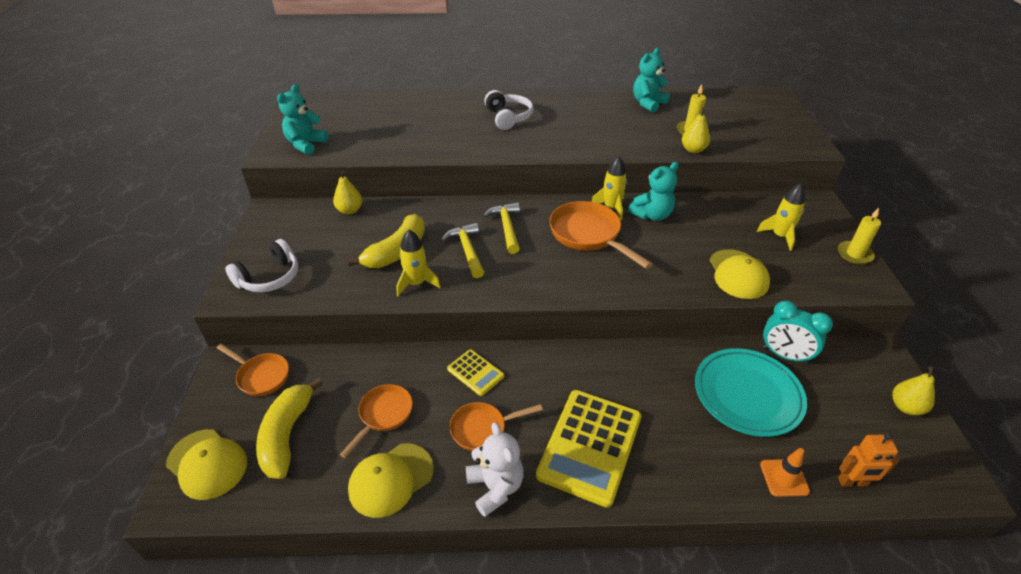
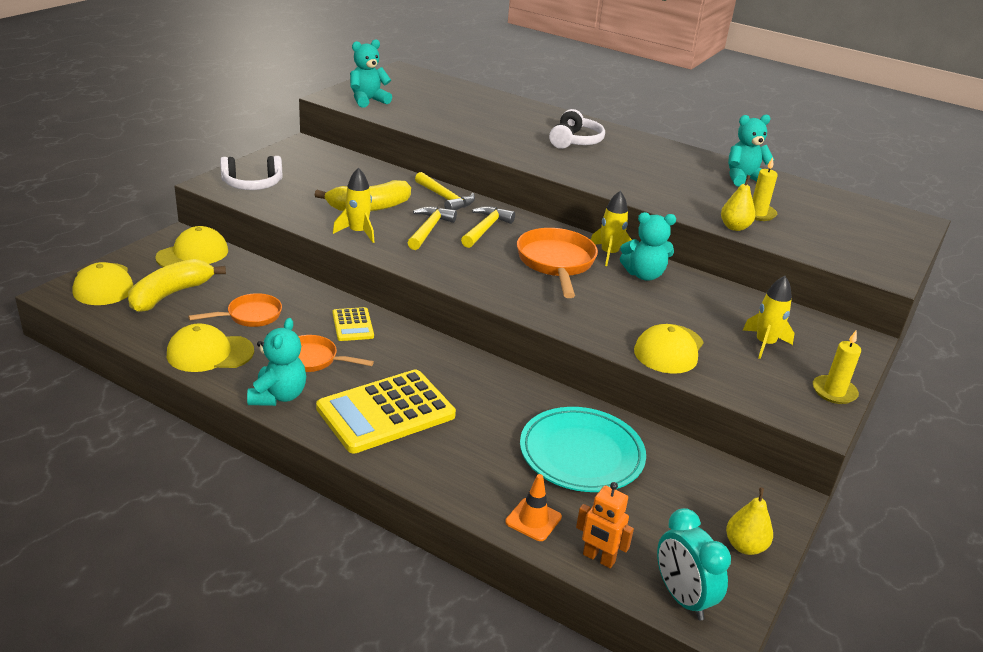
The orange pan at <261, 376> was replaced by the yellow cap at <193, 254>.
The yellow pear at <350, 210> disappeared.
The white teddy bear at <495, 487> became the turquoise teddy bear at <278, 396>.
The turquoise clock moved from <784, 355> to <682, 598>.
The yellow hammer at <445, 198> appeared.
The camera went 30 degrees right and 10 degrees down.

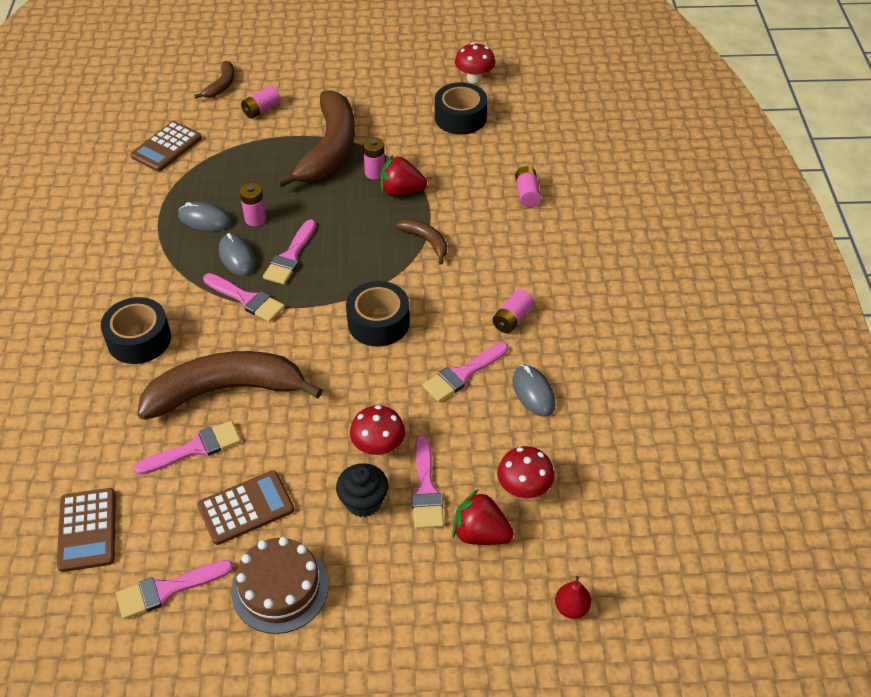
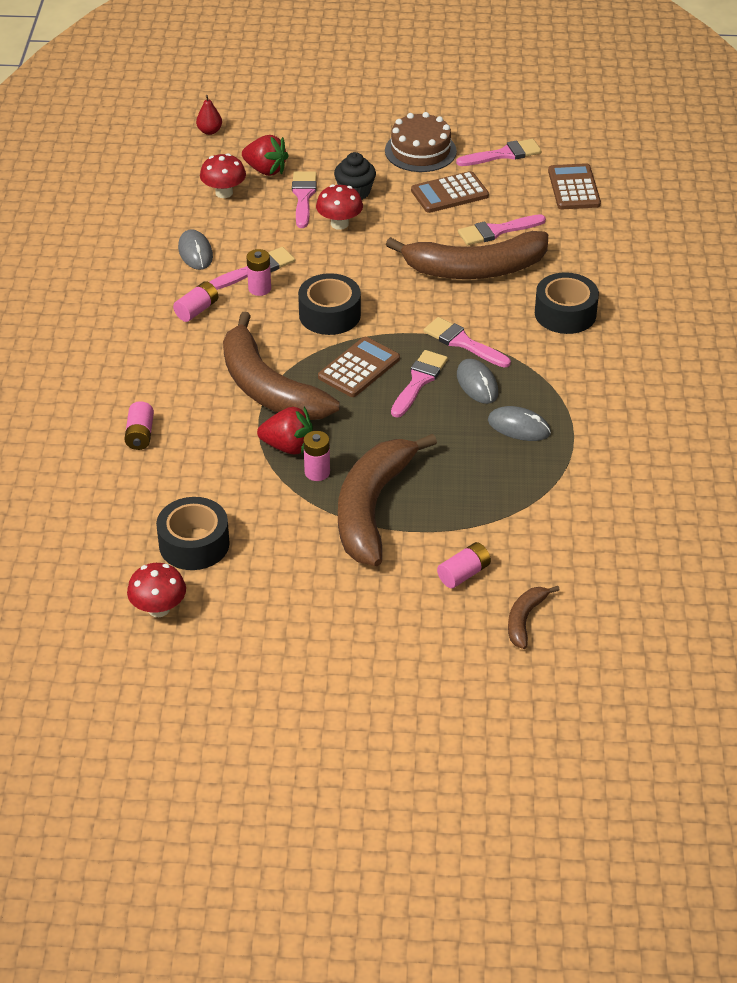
The brown calculator moved from <166, 147> to <359, 368>.
The pink battery moved from <255, 219> to <259, 288>.
The brown banana at <426, 241> changed to 2.21 times the size.
The camera went 175 degrees left and 5 degrees down.

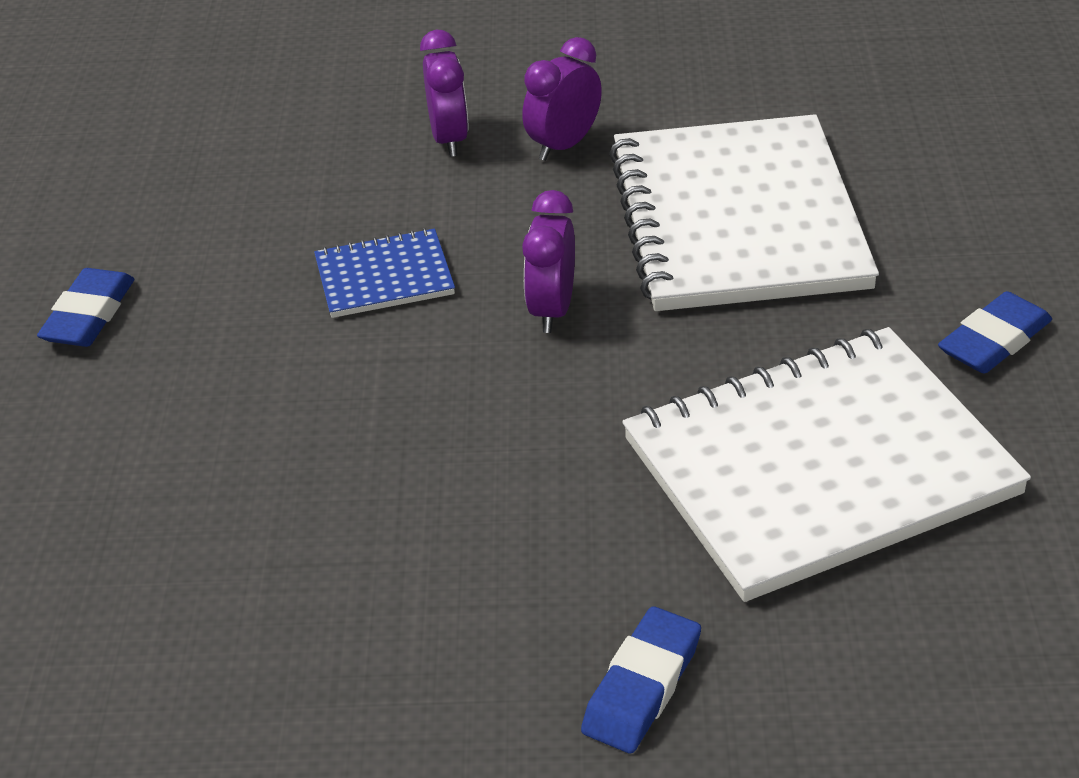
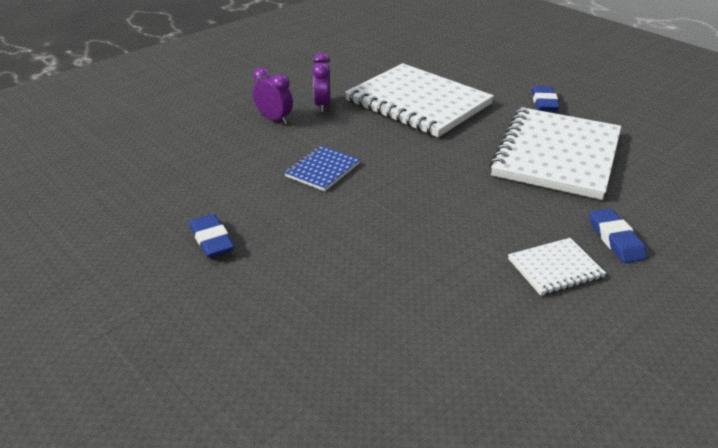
The purple clock at <552, 310> disappeared.
The white notebook at <555, 268> appeared.
The camera went 45 degrees left and 5 degrees down.

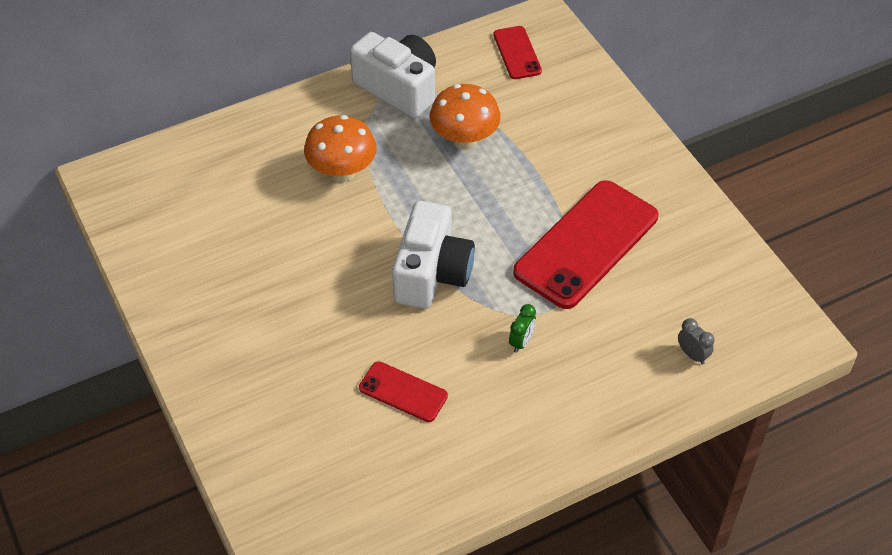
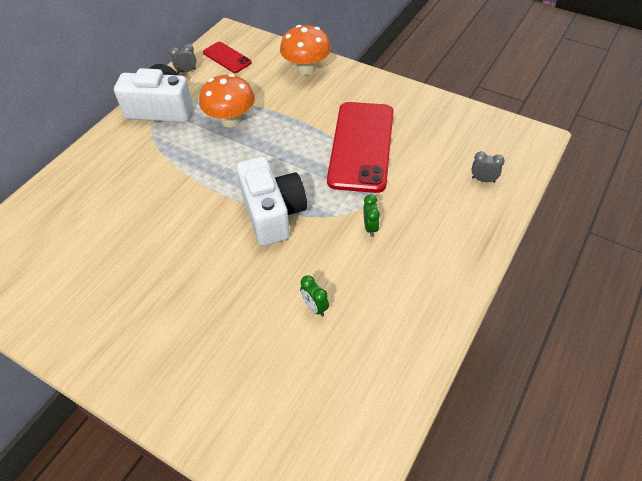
The orange mushroom moved from <342, 172> to <306, 69>.
The red phone at <403, 392> was replaced by the green clock at <315, 307>.
The grey clock at <186, 71> appeared.
The camera went 30 degrees left and 0 degrees up.

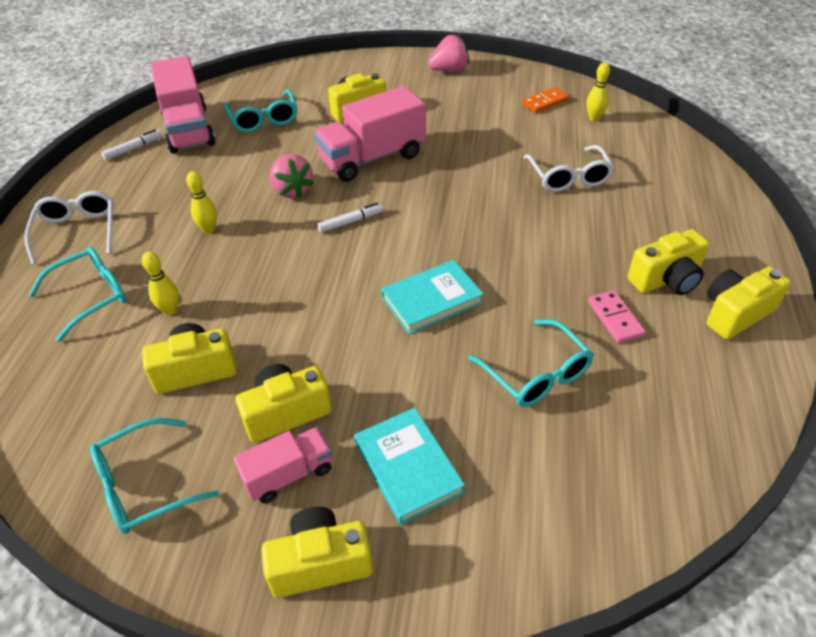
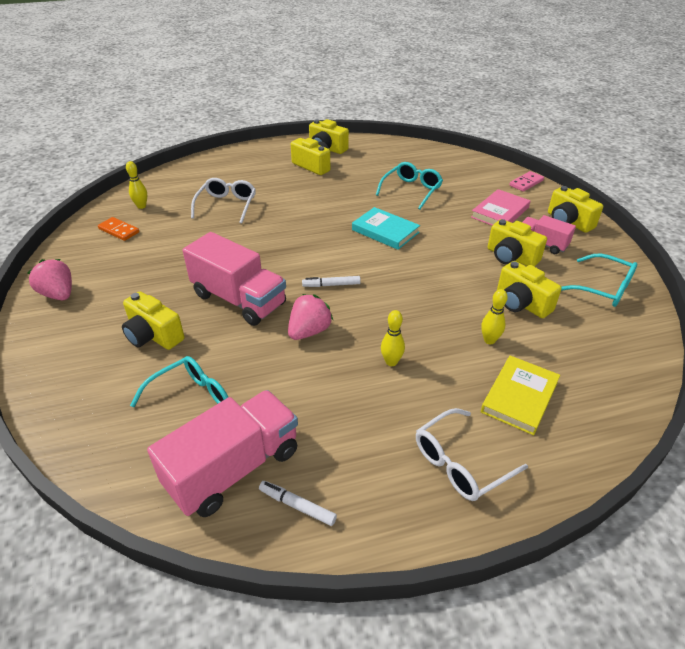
The turquoise glasses at <90, 297> was replaced by the yellow book at <519, 397>.
The white marker at <351, 221> turned 45 degrees counterclockwise.
The turquoise book at <407, 467> became the pink book at <500, 212>.
The white glasses at <568, 176> turned 45 degrees counterclockwise.
The pink domino moved from <614, 318> to <526, 183>.
The camera went 115 degrees left and 5 degrees down.

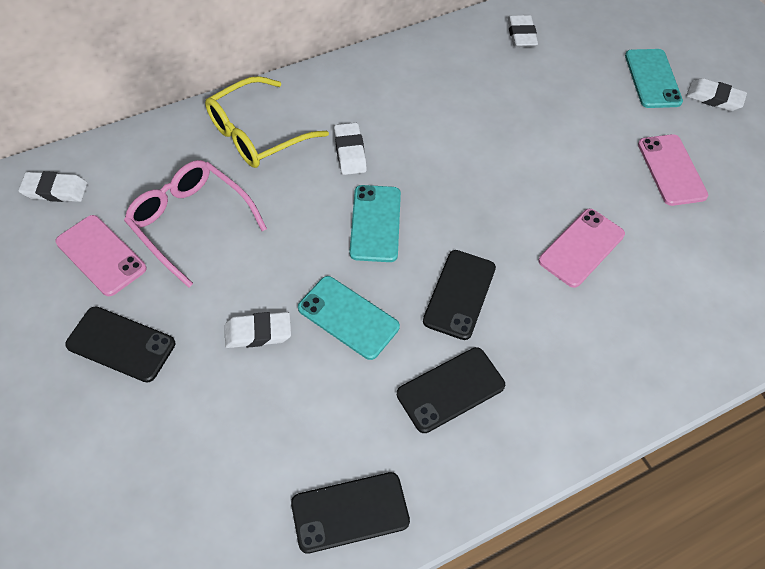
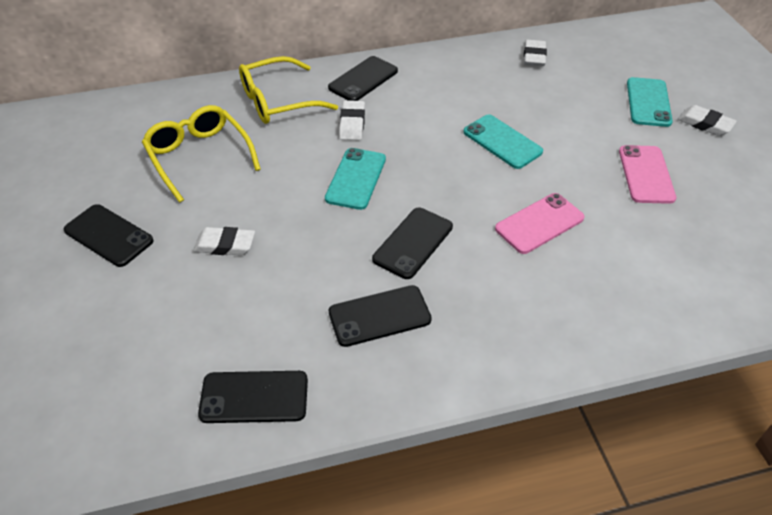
The white eraser at <55, 190> disappeared.
The pink phone at <101, 255> disappeared.
The pink glasses at <190, 222> became the yellow glasses at <198, 156>.
The turquoise phone moved from <348, 317> to <502, 142>.
The black phone at <363, 79> appeared.
The camera went 15 degrees right and 10 degrees down.

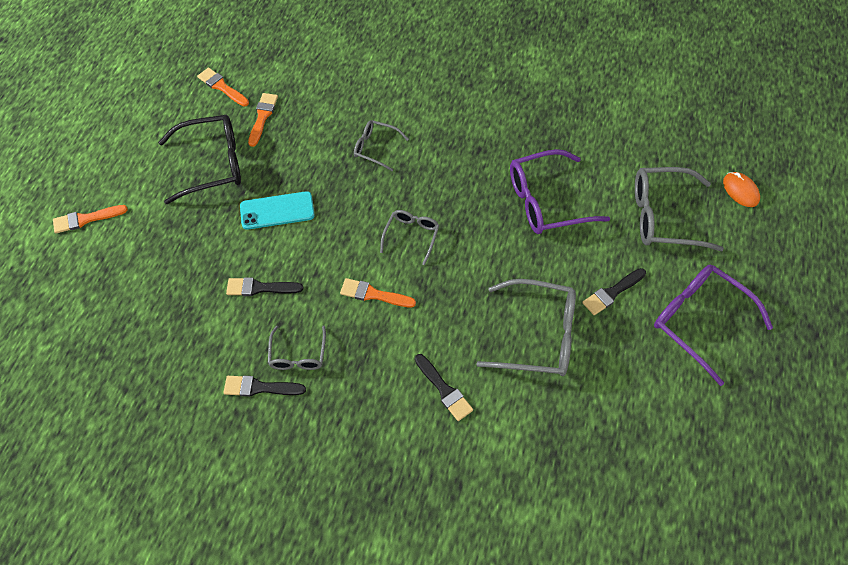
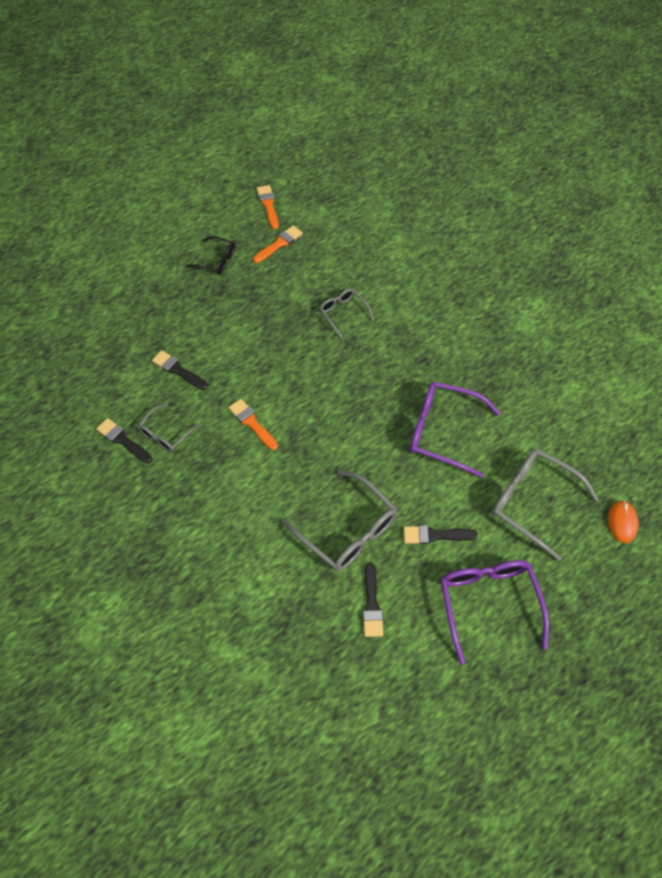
The orange brush at <86, 219> disappeared.
The black glasses at <212, 164> changed to 0.56 times the size.
The turquoise phone at <277, 211> disappeared.
The grey glasses at <411, 236> disappeared.
The black brush moved from <444, 390> to <372, 604>.
The camera went 35 degrees right and 0 degrees up.

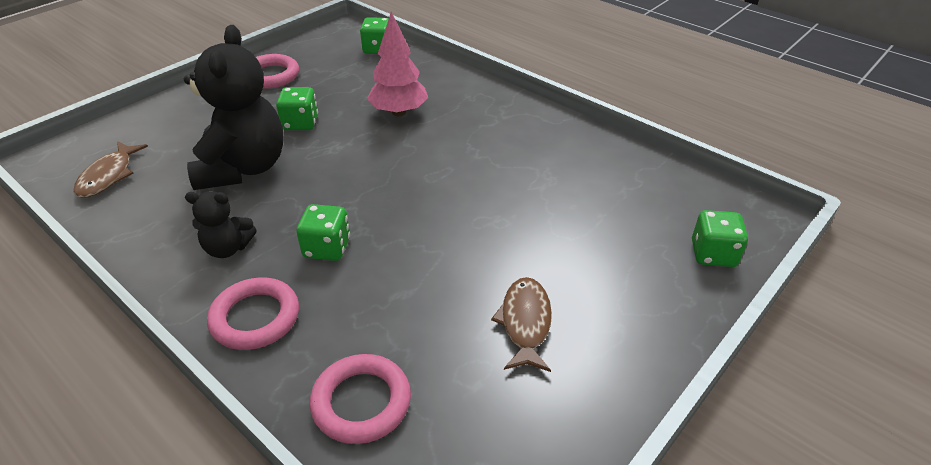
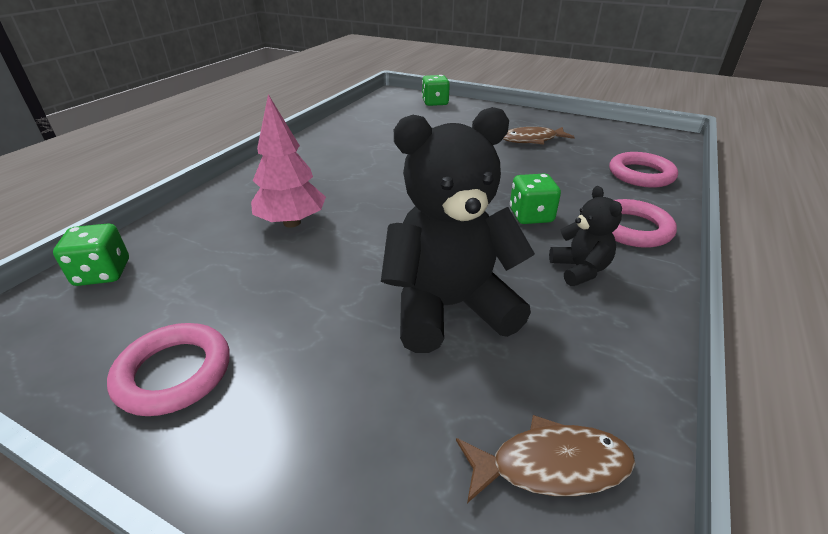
The green dice at <300, 123> disappeared.
The camera went 105 degrees left and 5 degrees down.

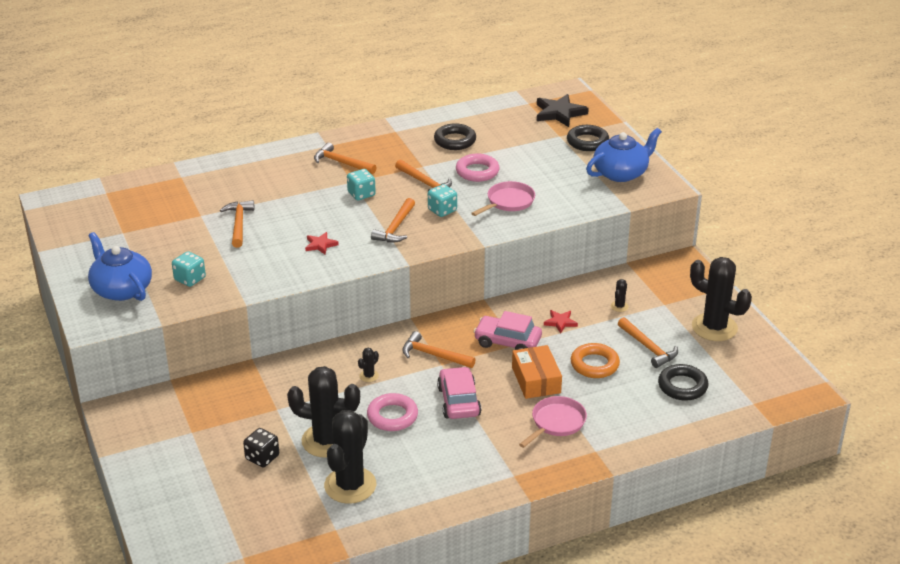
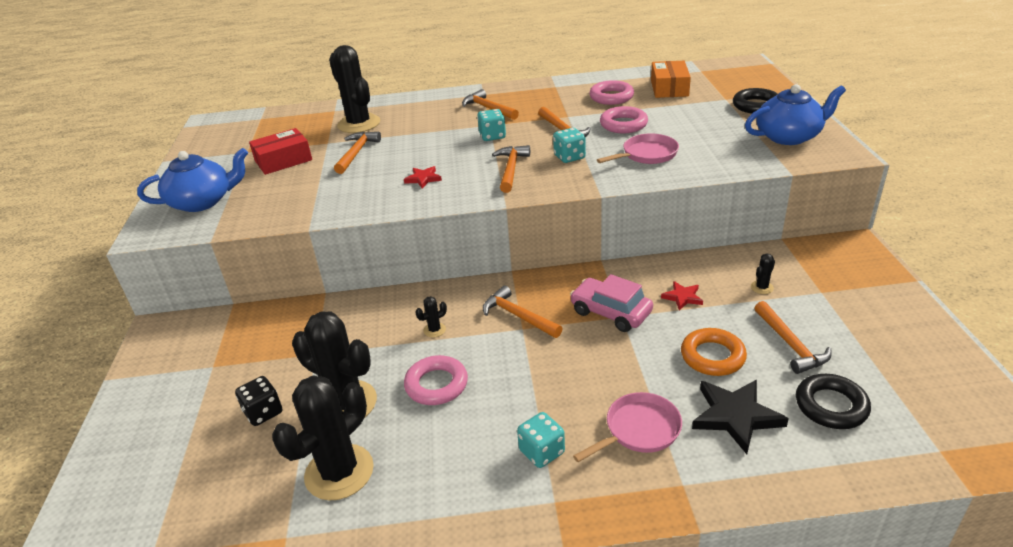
The blue teapot at <121, 289> turned 90 degrees clockwise.
The turquoise dice moved from <190, 279> to <542, 452>.
The orange hammer at <396, 228> turned 150 degrees clockwise.
The black ring at <455, 141> became the pink ring at <611, 97>.
The pink car at <459, 401> disappeared.
The orange box moved from <536, 380> to <669, 88>.
The black star moved from <559, 113> to <735, 416>.
The black cactus moved from <714, 327> to <359, 124>.
The red box at <283, 160> appeared.
The camera went 20 degrees right and 0 degrees up.

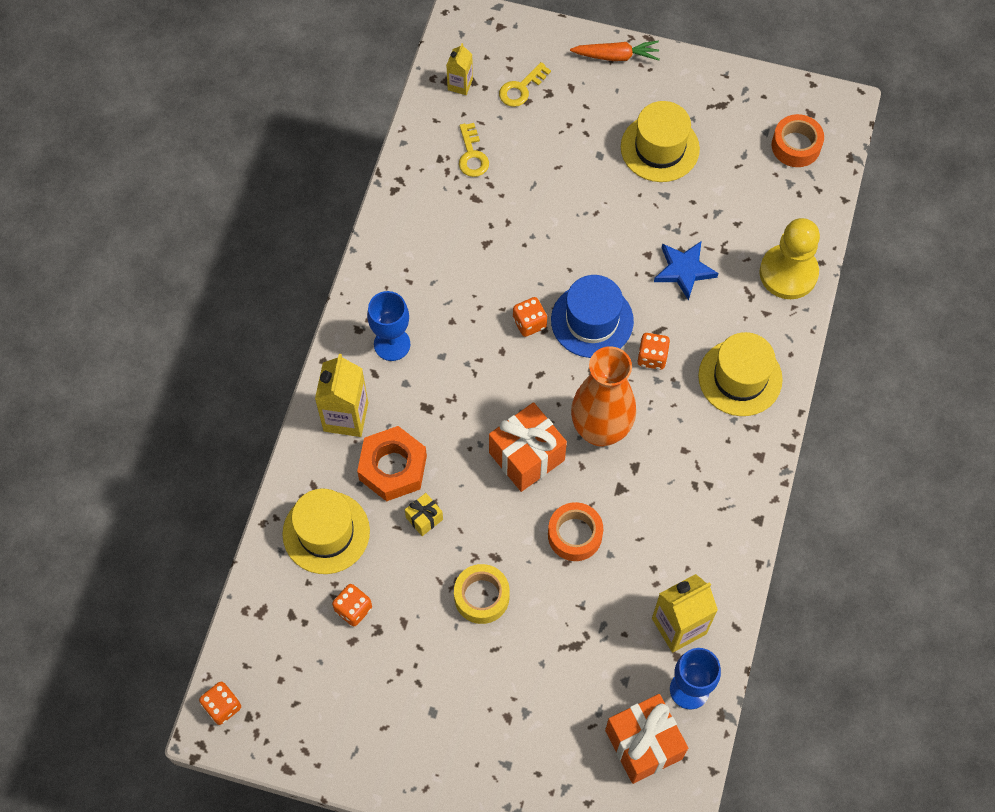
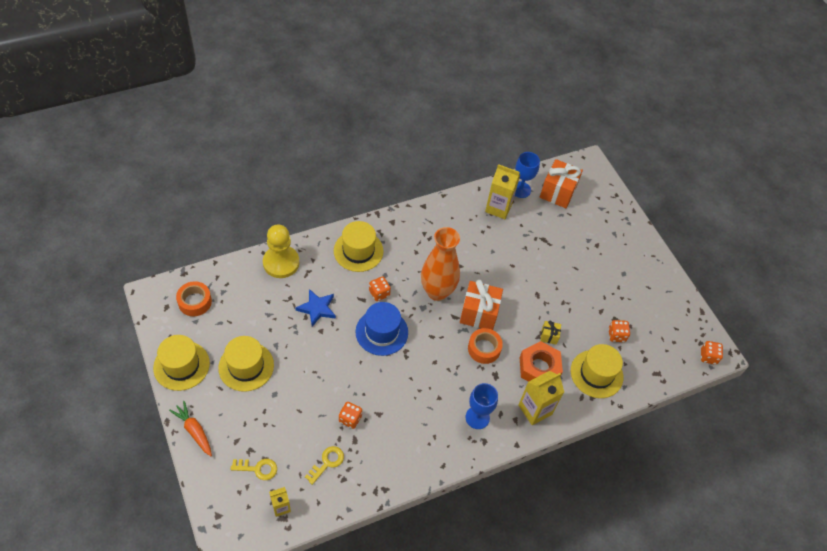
The yellow tape at <481, 597> disappeared.
The orange dice moved from <529, 323> to <350, 419>.
The orange tape moved from <574, 535> to <484, 349>.
The yellow hat at <181, 365> appeared.
The camera went 135 degrees left and 10 degrees down.

